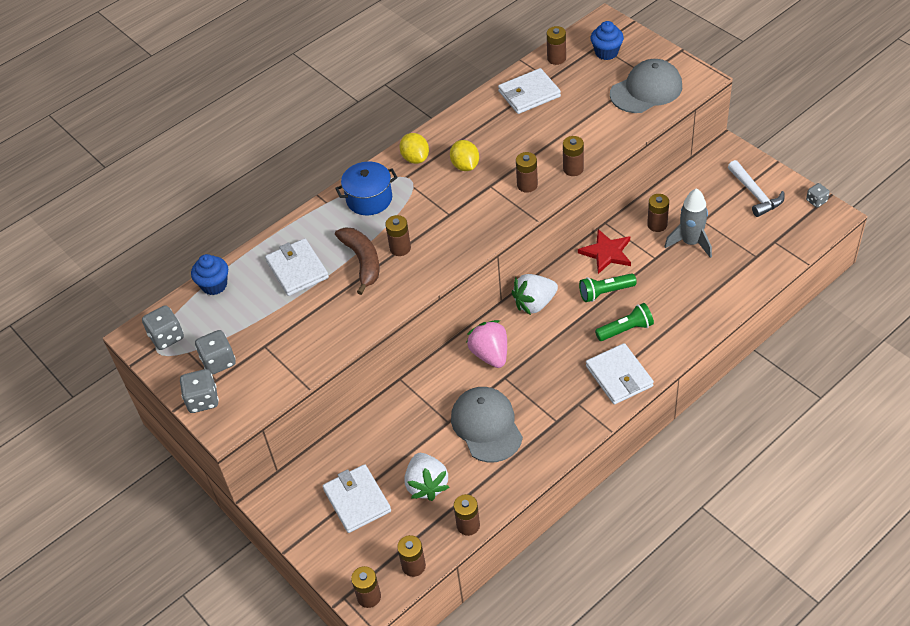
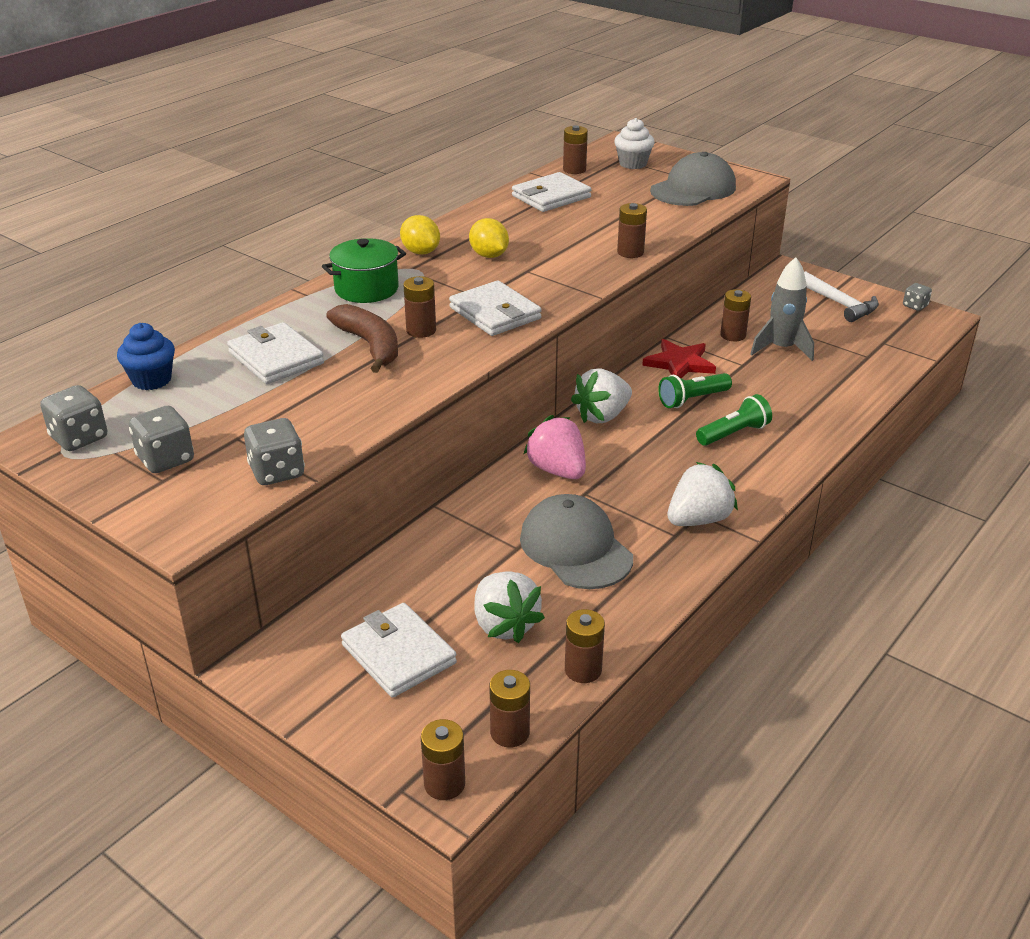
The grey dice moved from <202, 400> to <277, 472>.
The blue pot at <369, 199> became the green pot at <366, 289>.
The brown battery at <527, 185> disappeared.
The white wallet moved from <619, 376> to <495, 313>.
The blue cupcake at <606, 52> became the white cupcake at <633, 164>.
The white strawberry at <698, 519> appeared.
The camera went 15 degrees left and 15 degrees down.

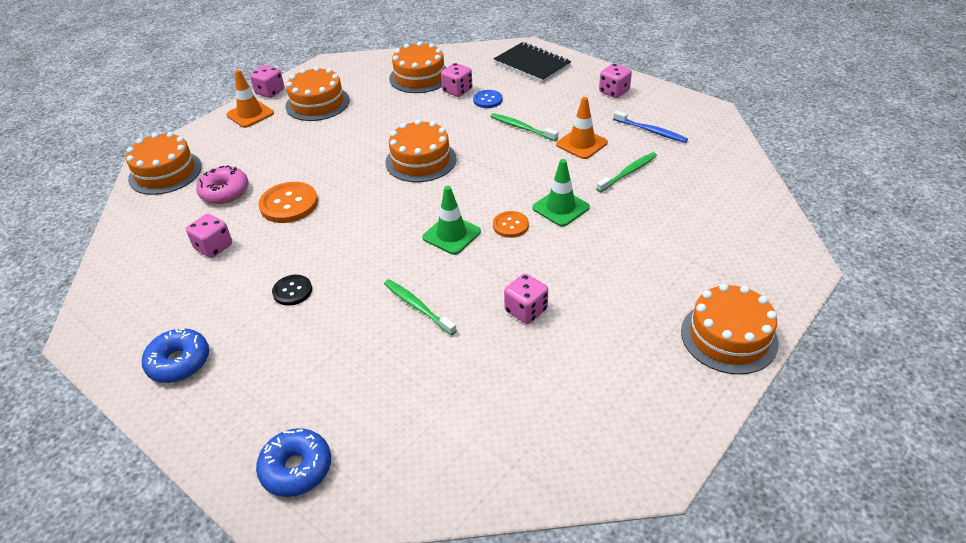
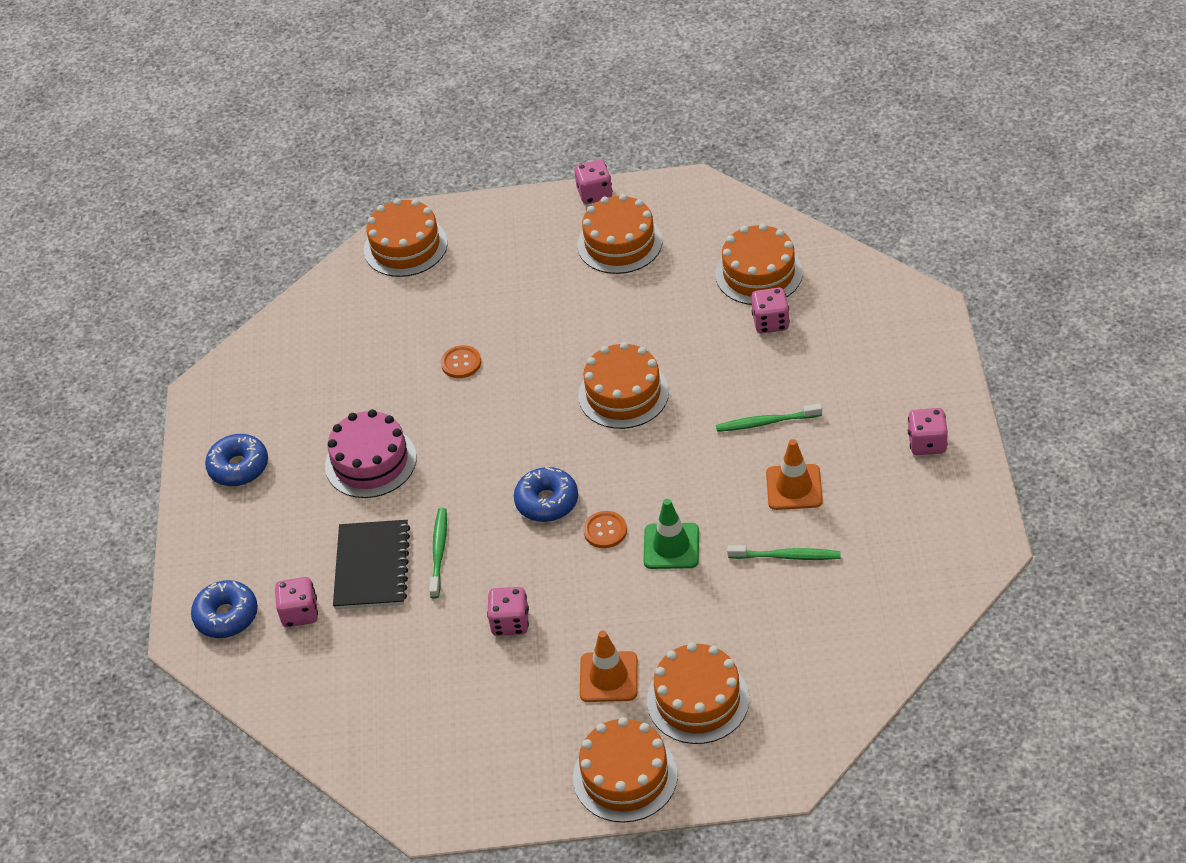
The pink dice moved from <214, 247> to <300, 613>.
The pink donut at <225, 192> disappeared.
The orange traffic cone moved from <250, 114> to <608, 677>.
The orange button at <289, 204> changed to 0.60 times the size.
The black button at <292, 291> was replaced by the pink cake at <371, 462>.
The green traffic cone at <451, 235> was replaced by the blue donut at <547, 501>.
The blue button at <487, 100> disappeared.
The green toothbrush at <521, 128> turned 90 degrees counterclockwise.
The black notebook moved from <532, 64> to <372, 567>.
The blue toothbrush at <651, 131> disappeared.
The orange cake at <698, 700> appeared.
The camera went 50 degrees right and 5 degrees up.

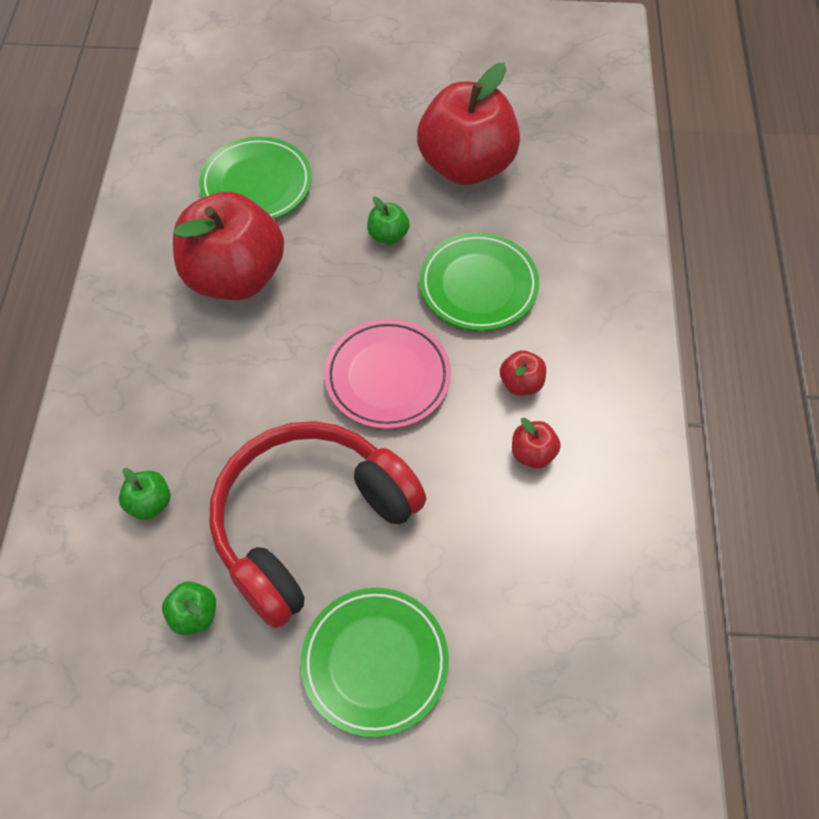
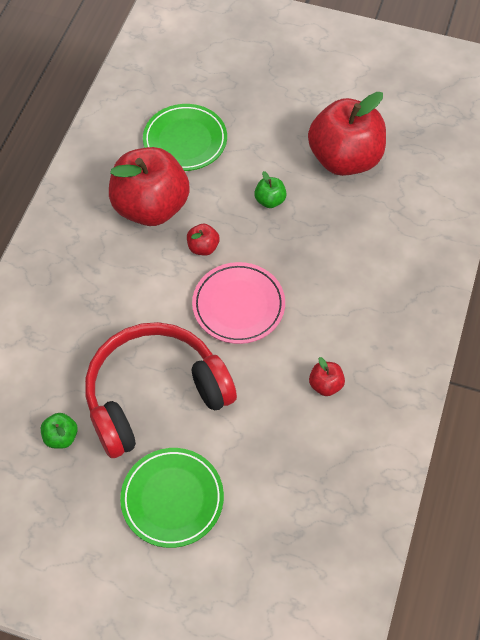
The green apple at <150, 503> disappeared.
The green plate at <478, 285> disappeared.
The red apple moved from <521, 383> to <203, 247>.
The camera went 15 degrees right and 0 degrees up.

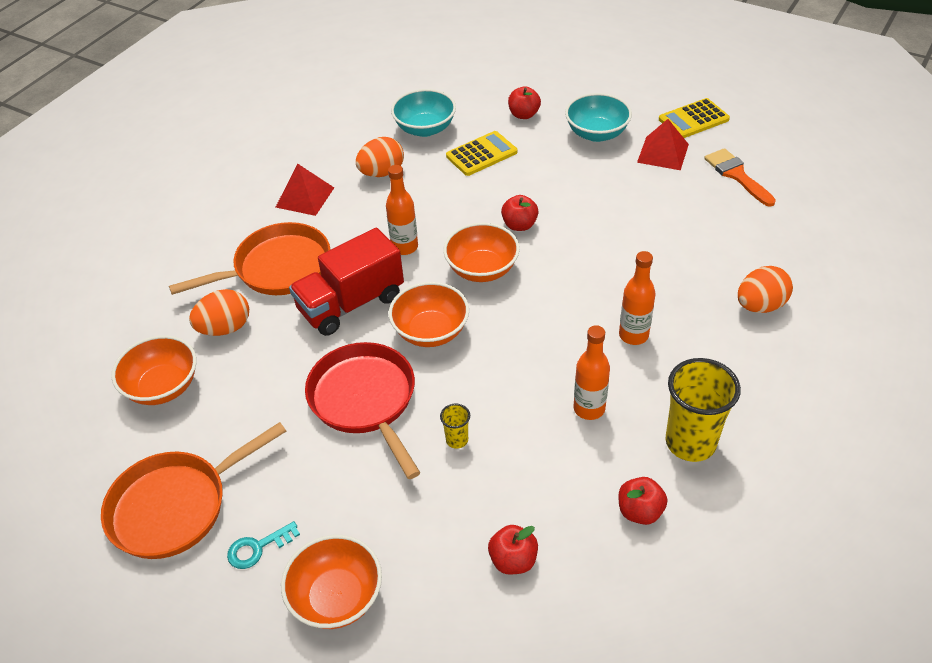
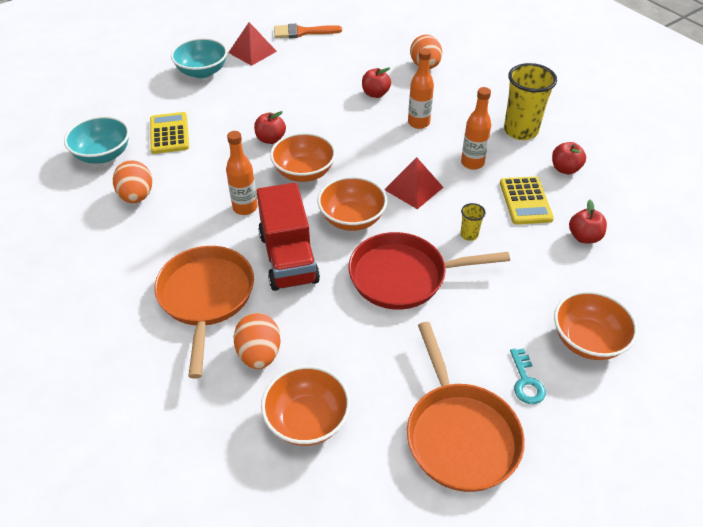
The red pyramid moved from <305, 197> to <413, 188>.
The red apple moved from <524, 115> to <375, 94>.
The yellow calculator moved from <693, 119> to <525, 201>.
The camera went 70 degrees left and 0 degrees up.

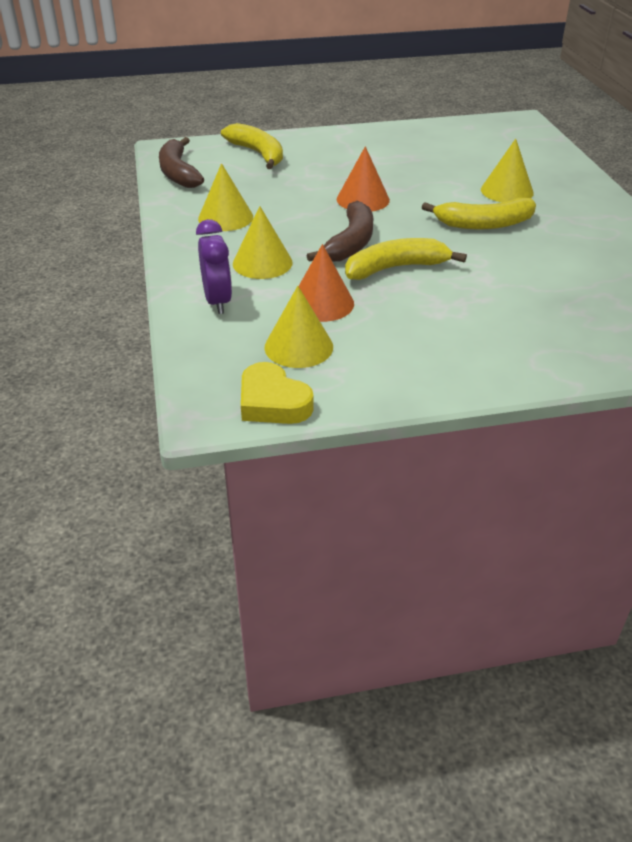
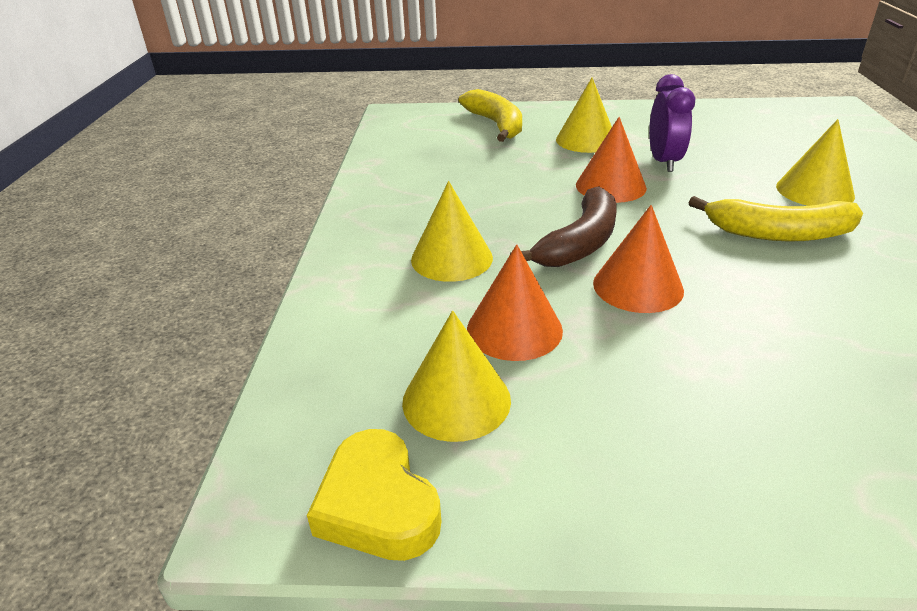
The brown banana at <178, 173> disappeared.
The purple clock moved from <218, 301> to <664, 162>.
The yellow cone moved from <225, 217> to <586, 140>.
The yellow banana at <396, 268> was replaced by the orange cone at <638, 286>.
The camera went 15 degrees right and 5 degrees down.

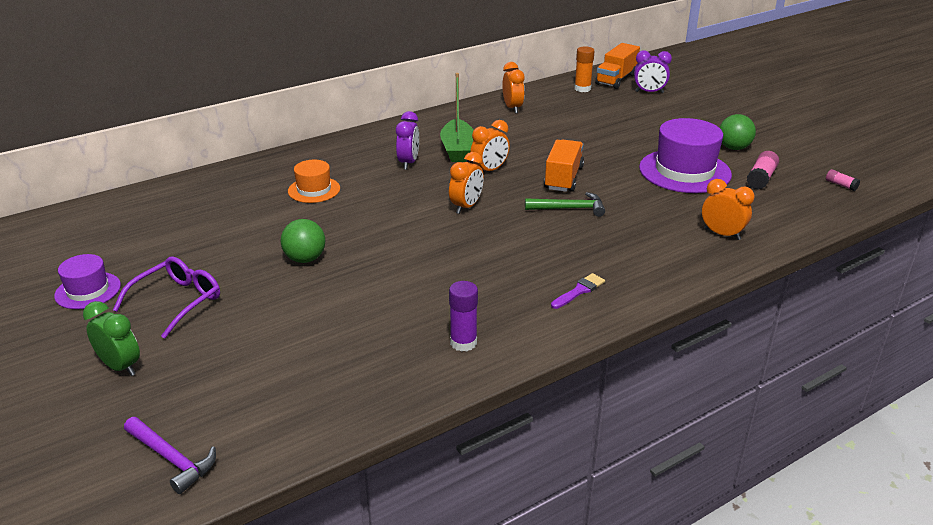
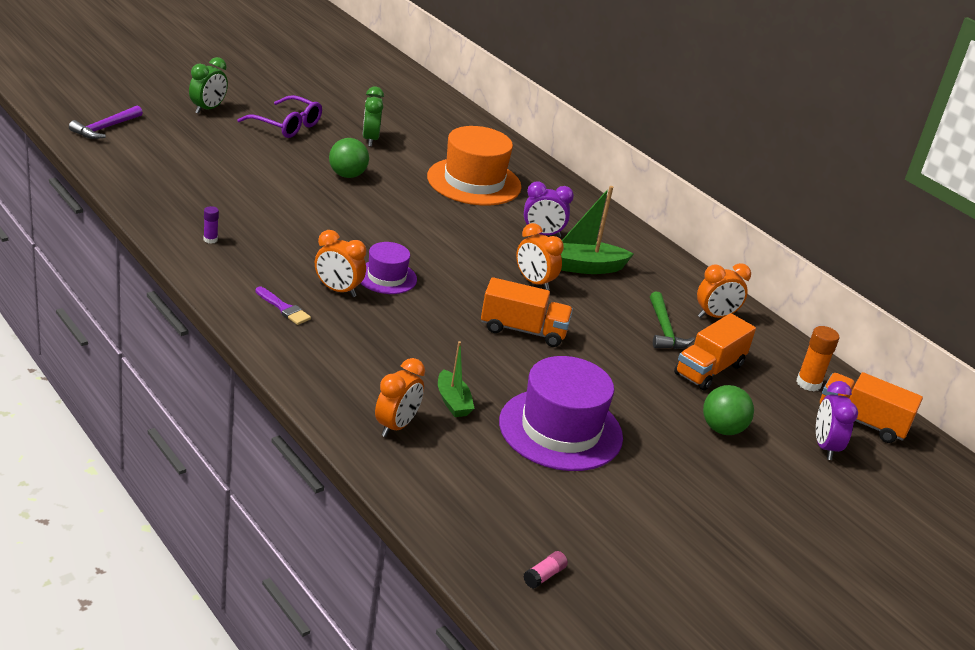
The purple hat moved from <88, 290> to <386, 277>.
The orange hat at <314, 190> changed to 1.81 times the size.
The orange clock moved from <466, 207> to <337, 290>.
The purple glue stick at <463, 343> changed to 0.58 times the size.
The green hammer moved from <569, 208> to <664, 330>.
The green ball moved from <733, 148> to <722, 429>.
The pink glue stick at <761, 178> disappeared.
The green clock at <370, 140> appeared.
The green boat at <453, 402> appeared.
The orange truck at <709, 370> appeared.
The camera went 80 degrees right and 0 degrees up.

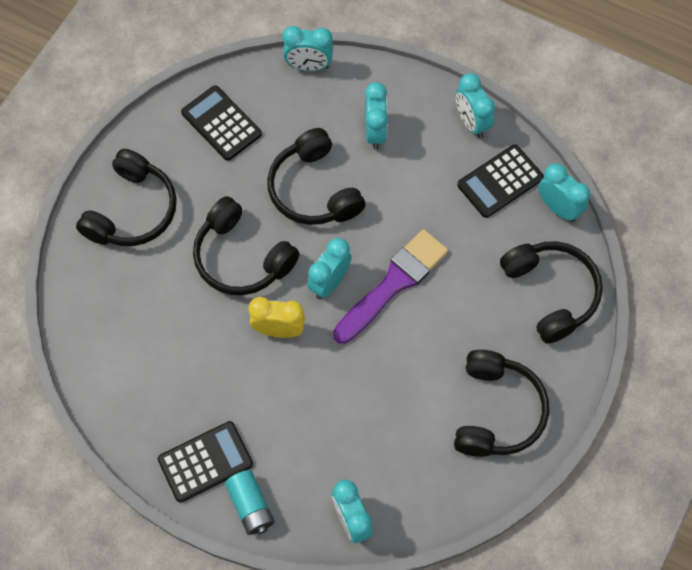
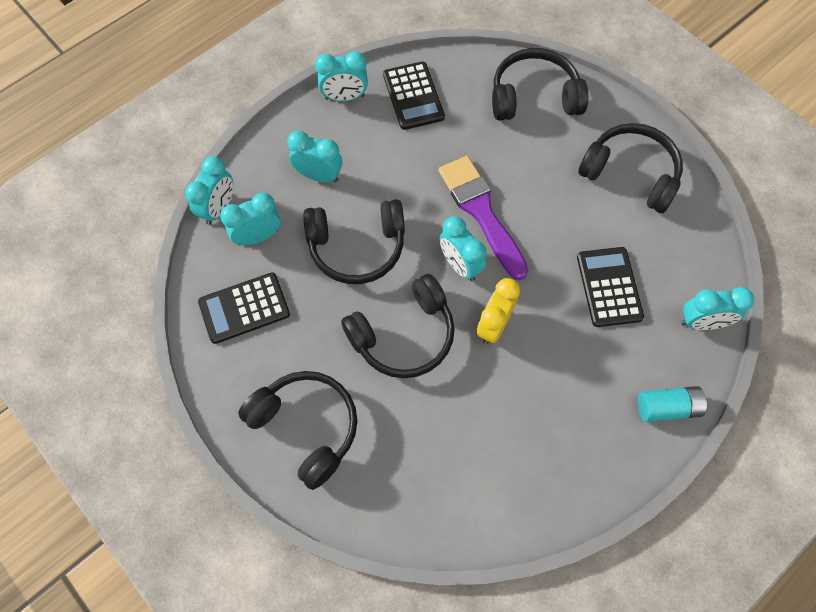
The black calculator moved from <205, 462> to <609, 287>.
The turquoise clock moved from <558, 208> to <258, 236>.
The camera went 70 degrees left and 0 degrees up.

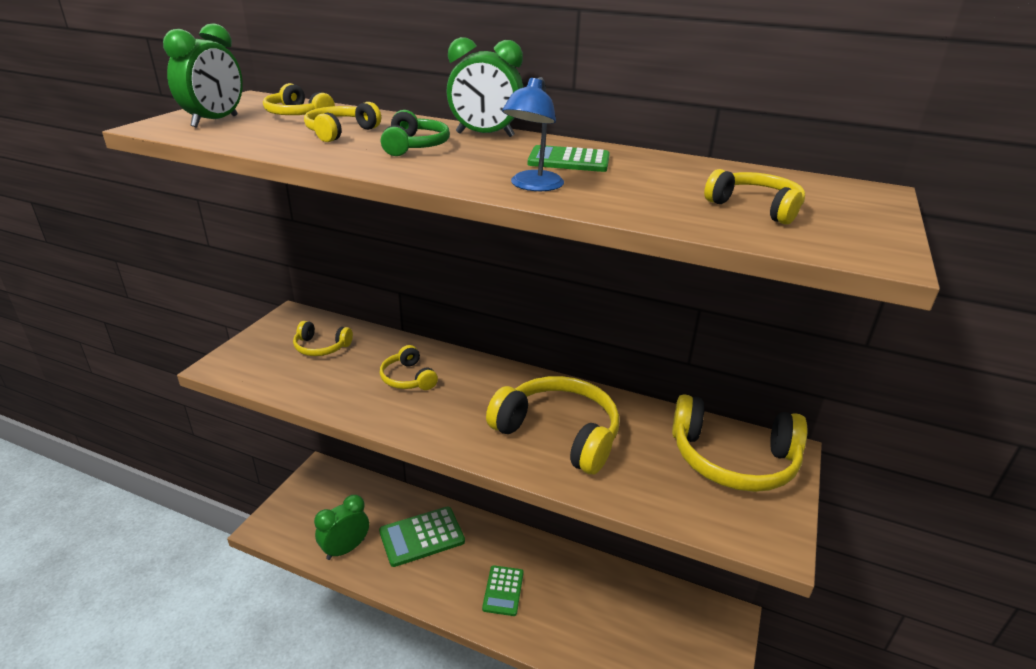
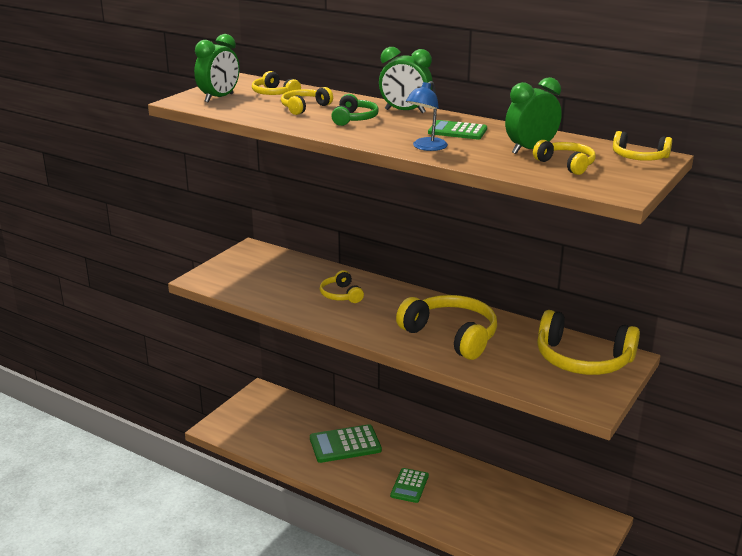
The yellow headphones moved from <321, 347> to <639, 157>.
The green clock moved from <345, 549> to <530, 150>.
The camera went 10 degrees right and 5 degrees down.

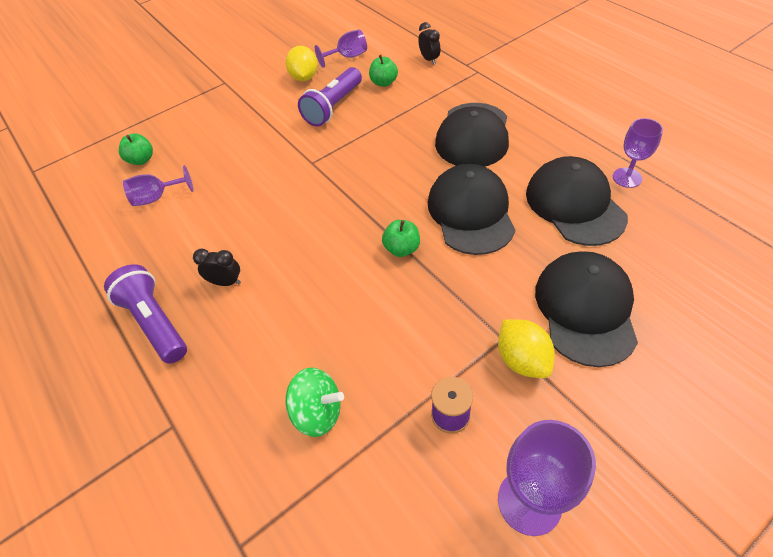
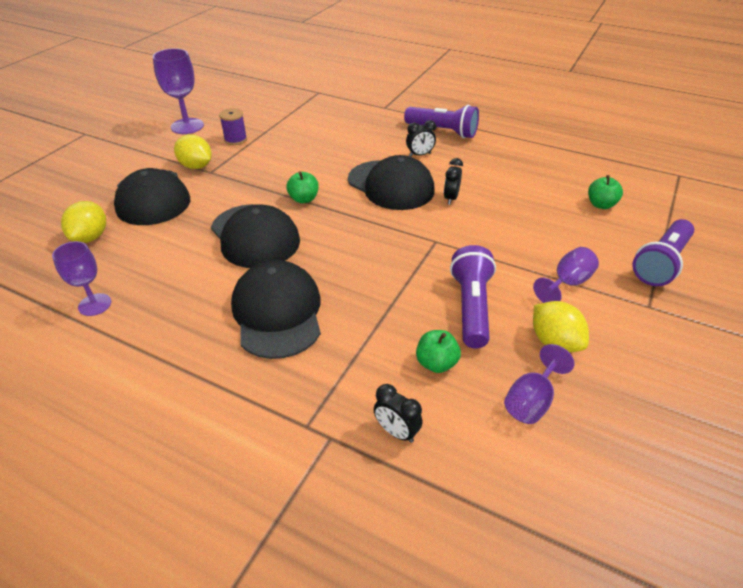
The purple goblet moved from <157, 197> to <567, 283>.
The green spinning top at <318, 412> disappeared.
The black cap moved from <574, 205> to <391, 185>.
The yellow lemon at <90, 237> appeared.
The black clock at <451, 198> appeared.
The purple flashlight at <661, 263> appeared.
The camera went 150 degrees right and 10 degrees down.

